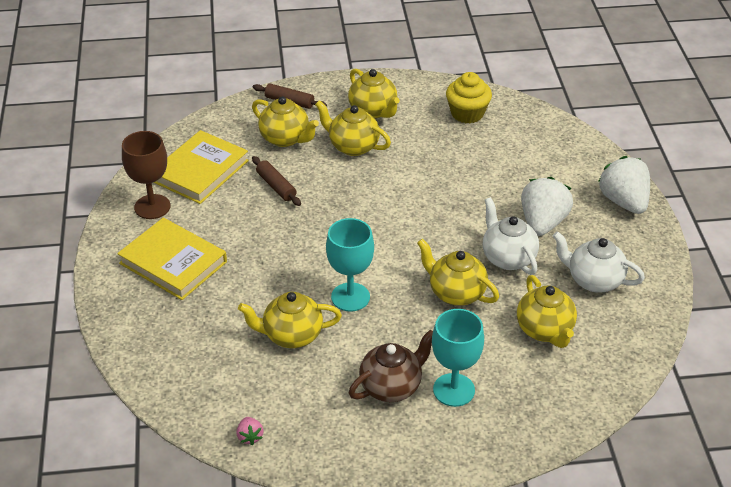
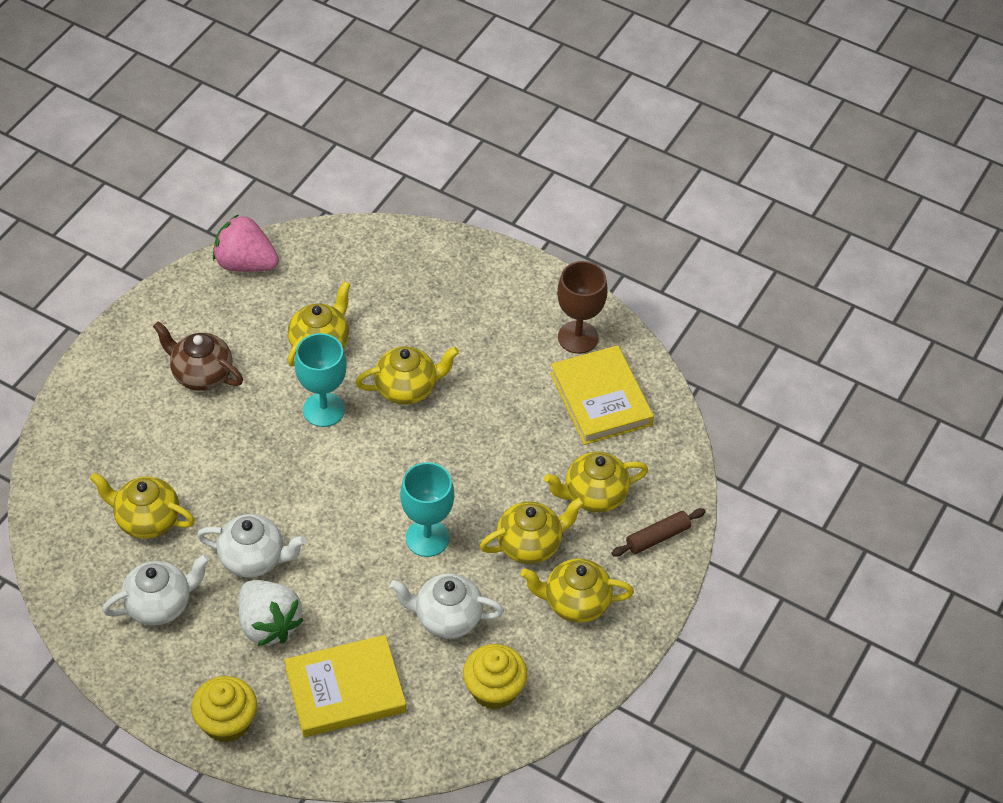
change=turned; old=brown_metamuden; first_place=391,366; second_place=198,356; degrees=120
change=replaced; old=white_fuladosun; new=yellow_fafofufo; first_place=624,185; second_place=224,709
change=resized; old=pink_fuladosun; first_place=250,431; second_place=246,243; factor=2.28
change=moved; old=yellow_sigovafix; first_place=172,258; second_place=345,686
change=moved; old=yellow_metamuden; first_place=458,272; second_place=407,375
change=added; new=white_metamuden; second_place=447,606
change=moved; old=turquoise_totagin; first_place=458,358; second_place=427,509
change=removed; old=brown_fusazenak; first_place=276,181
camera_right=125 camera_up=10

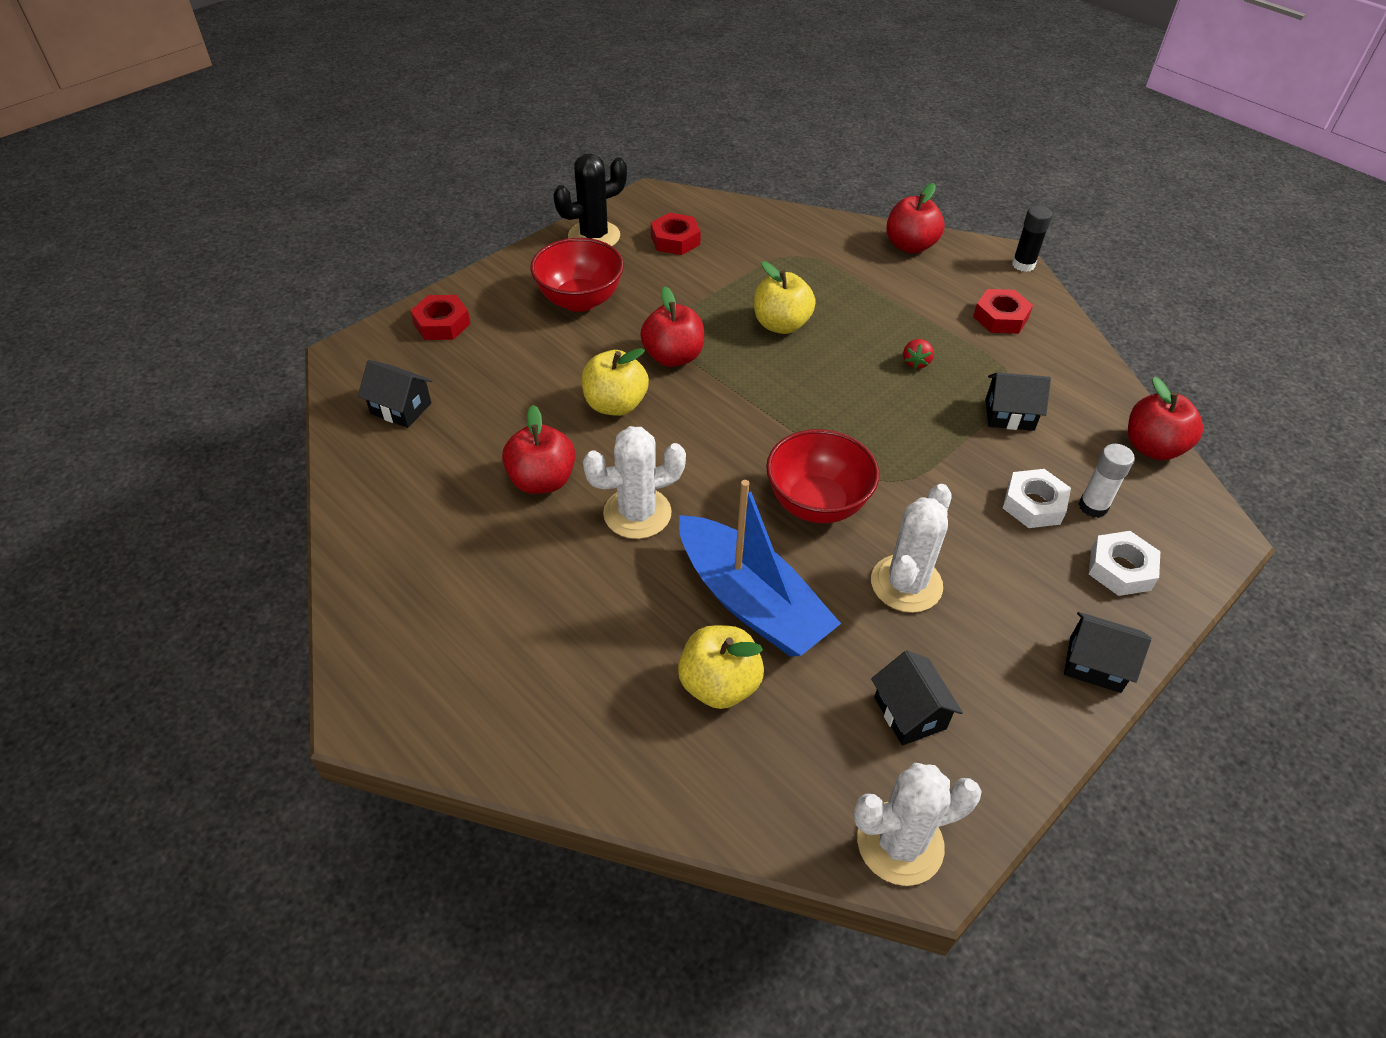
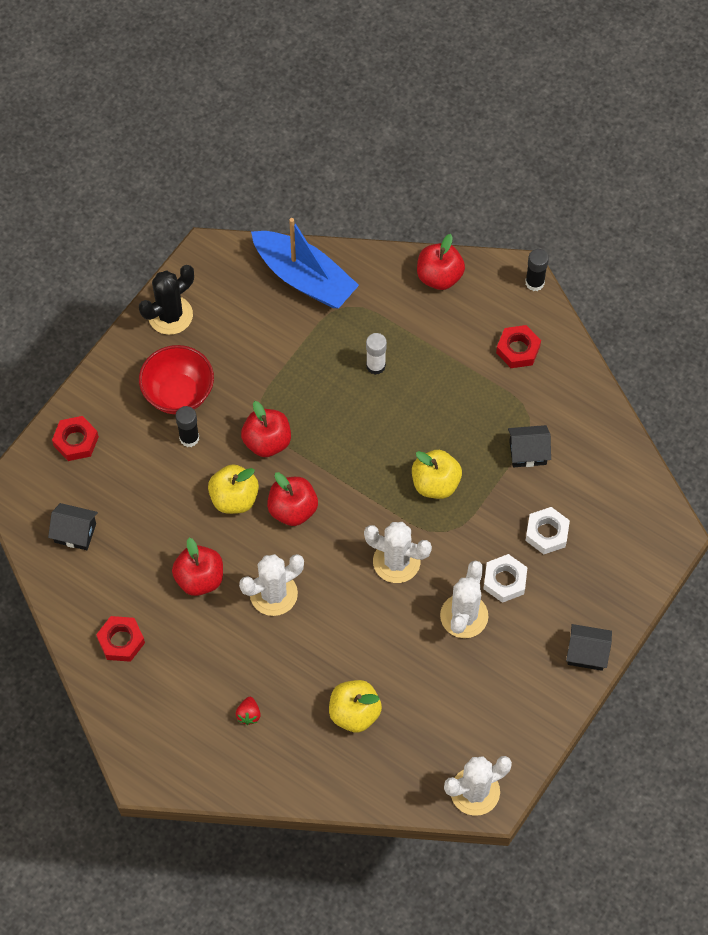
change=moved; old=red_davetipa; first_place=676,234; second_place=120,639
change=added; new=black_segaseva; second_place=187,426
change=moved; old=red_fuladosun; first_place=918,354; second_place=248,711
change=moved; old=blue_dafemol; first_place=760,568; second_place=305,263
change=moved; old=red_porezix; first_place=1165,418; second_place=292,499
change=replaced; old=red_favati; new=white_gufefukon; first_place=822,476; second_place=398,552
change=moved; old=white_segaseva; first_place=1107,481; second_place=376,354
change=moved; old=yellow_porezix; first_place=785,297; second_place=437,474
change=moved; old=white_davetipa; first_place=1124,563; second_place=506,578
change=removed; old=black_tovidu; first_place=917,698
camera_right=-10 camera_up=15

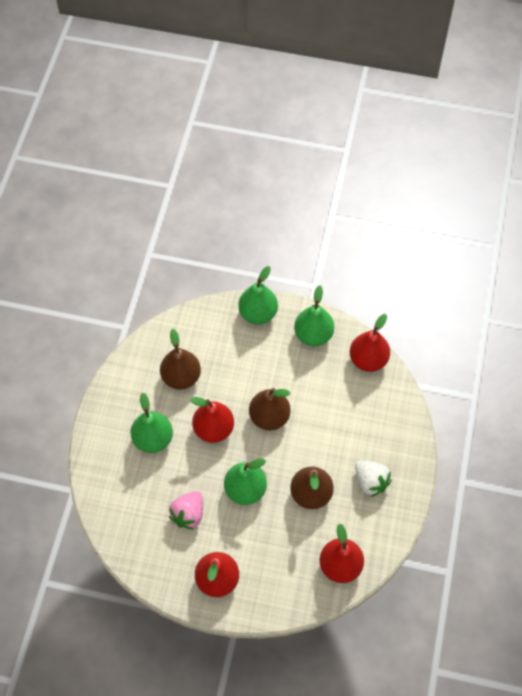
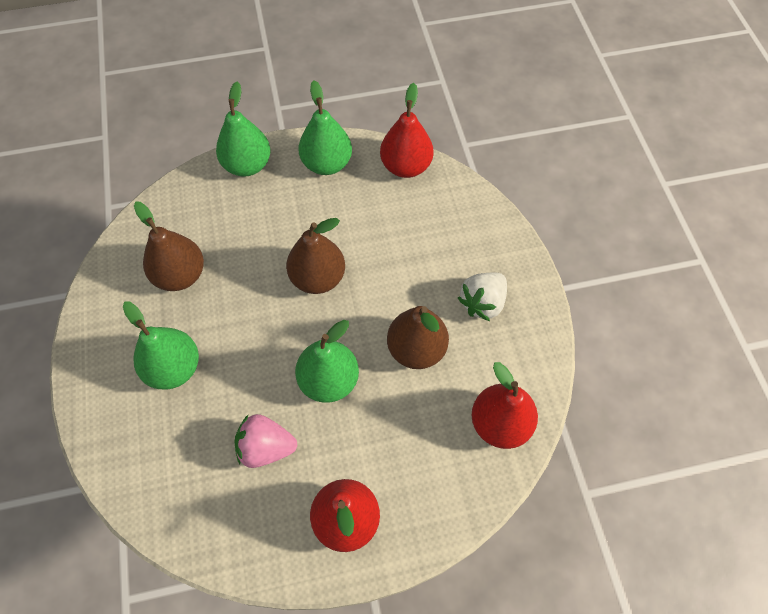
change=turned; old=pink_fuladosun; first_place=186,510; second_place=265,441; degrees=90
change=turned; old=white_fuladosun; first_place=373,478; second_place=482,296; degrees=105
change=removed; old=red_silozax; first_place=212,420
camera_right=-25 camera_up=0

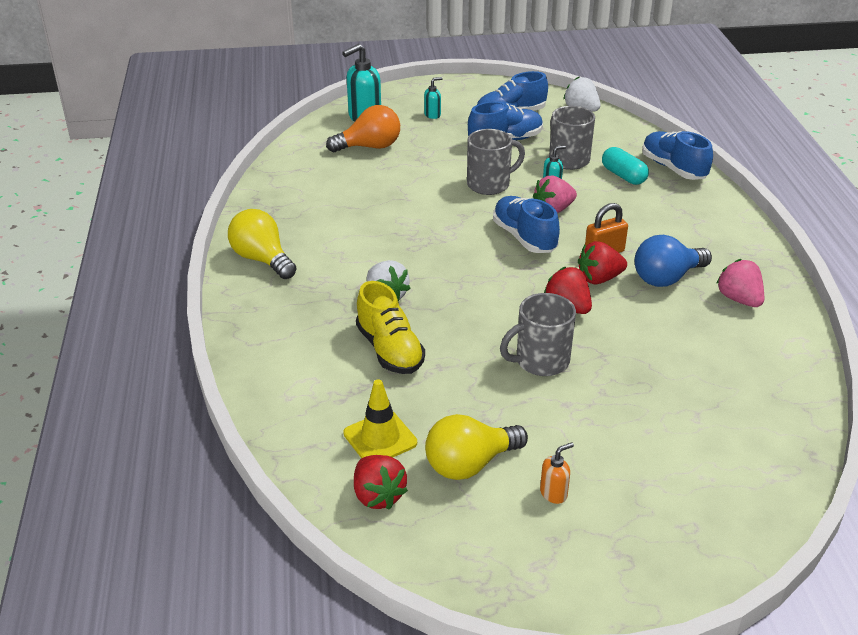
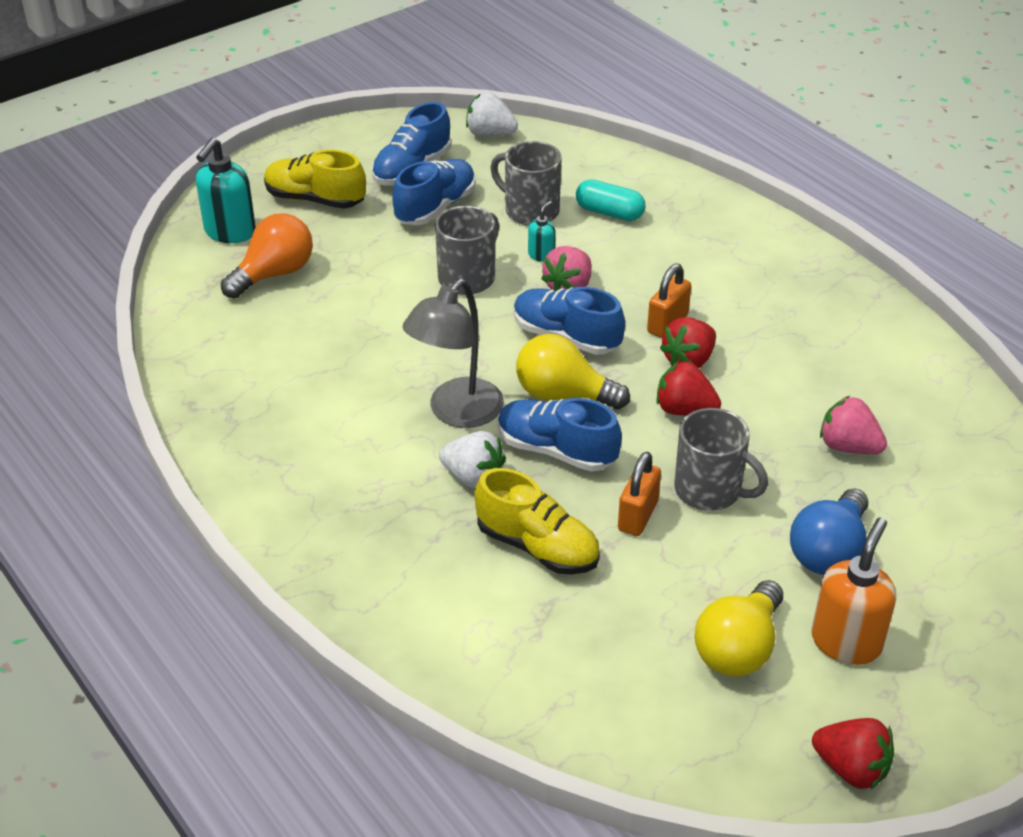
change=replaced; old=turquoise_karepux; new=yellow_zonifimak; first_place=433,98; second_place=315,179
change=added; new=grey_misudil; second_place=453,353
change=moved; old=blue_zonifimak; first_place=677,155; second_place=560,435
change=moved; old=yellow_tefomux; first_place=262,244; second_place=573,371
change=added; new=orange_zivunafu; second_place=639,494
change=turned; old=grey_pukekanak; first_place=538,334; second_place=721,459; degrees=-90
change=moved; old=blue_tefomux; first_place=673,261; second_place=829,531
change=resized; old=orange_karepux; first_place=557,473; second_place=853,591; factor=1.96
change=moved; old=red_fuladosun; first_place=381,482; second_place=853,753
change=moved; old=pink_fuladosun; first_place=740,283; second_place=853,425
change=removed; old=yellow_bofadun; first_place=380,418
camera_right=-30 camera_up=5

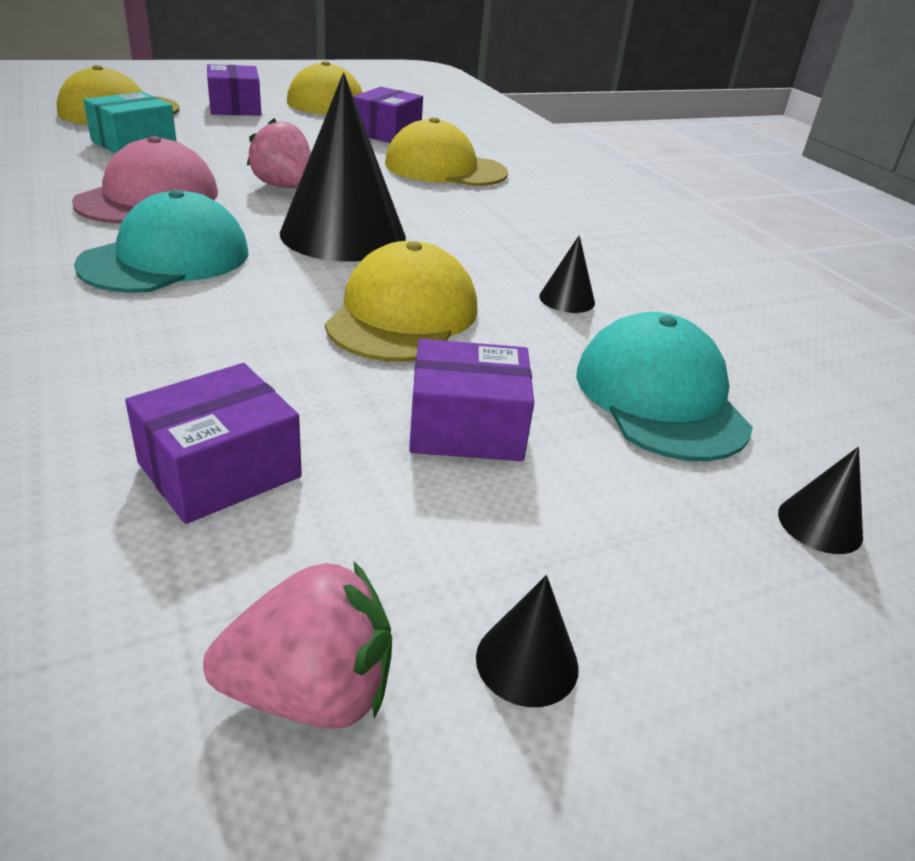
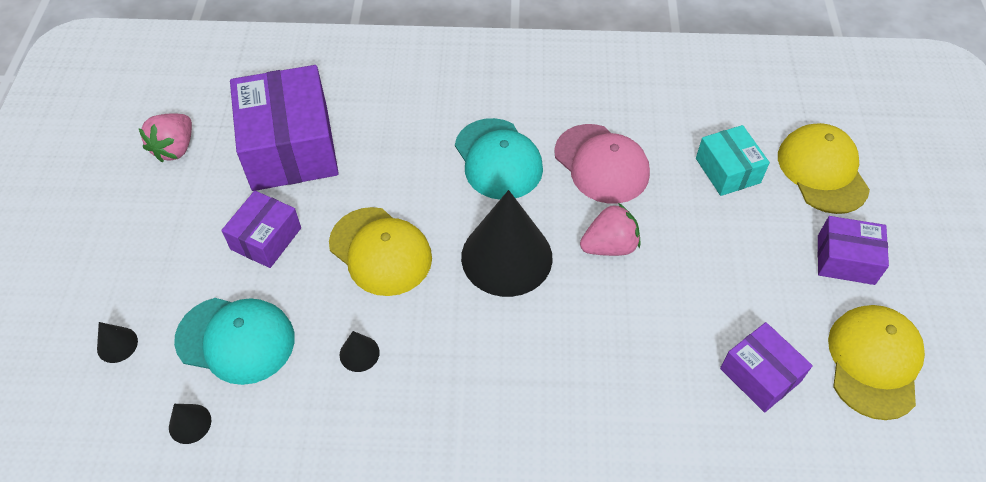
change=moved; old=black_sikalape; first_place=527,641; second_place=190,424
change=resized; old=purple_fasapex; first_place=213,443; second_place=284,128; factor=1.87
change=removed; old=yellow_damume; first_place=446,151
camera_right=120 camera_up=20

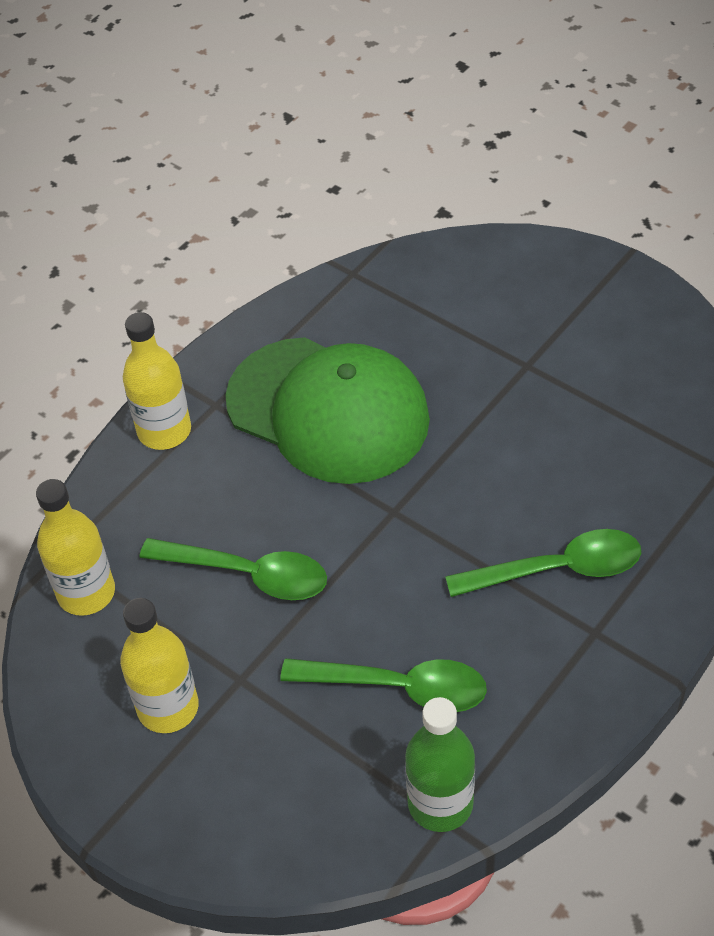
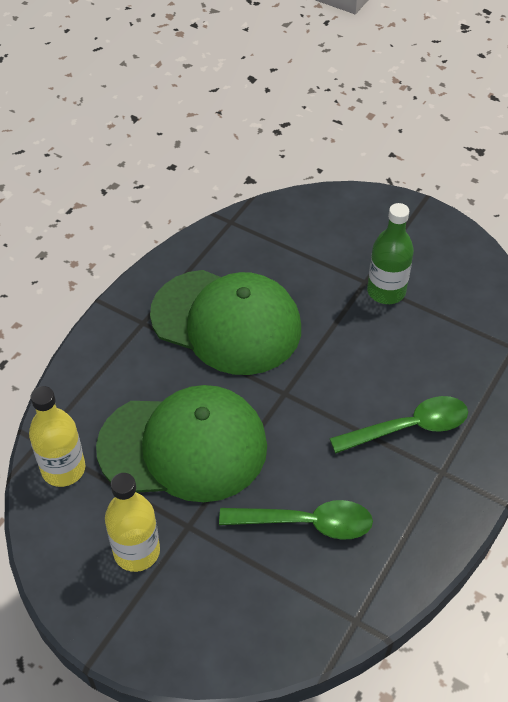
change=replaced; old=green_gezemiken; new=green_damume; first_place=233,569; second_place=181,443
change=moved; old=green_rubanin; first_place=440,764; second_place=390,253
change=removed; old=yellow_rubanin; first_place=157,381
camera_right=-10 camera_up=0

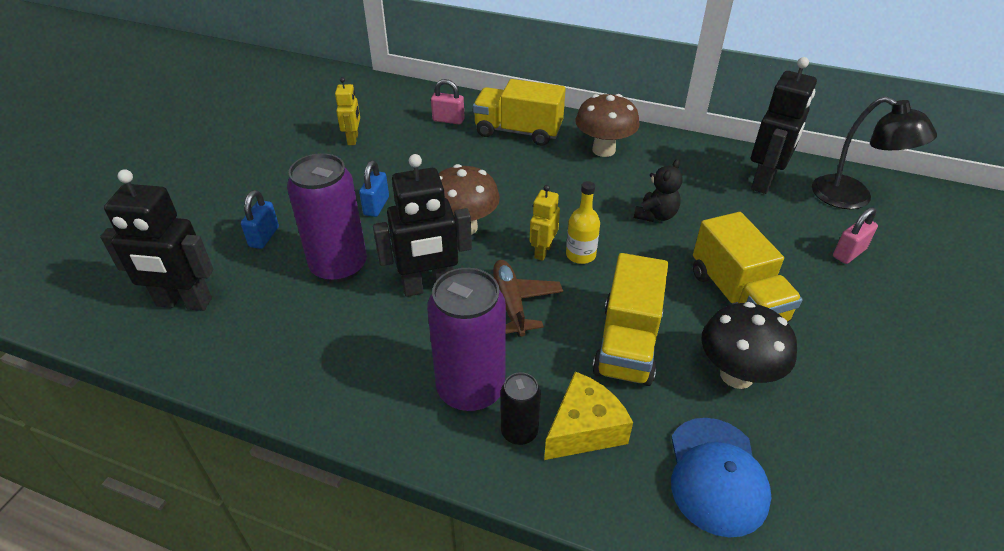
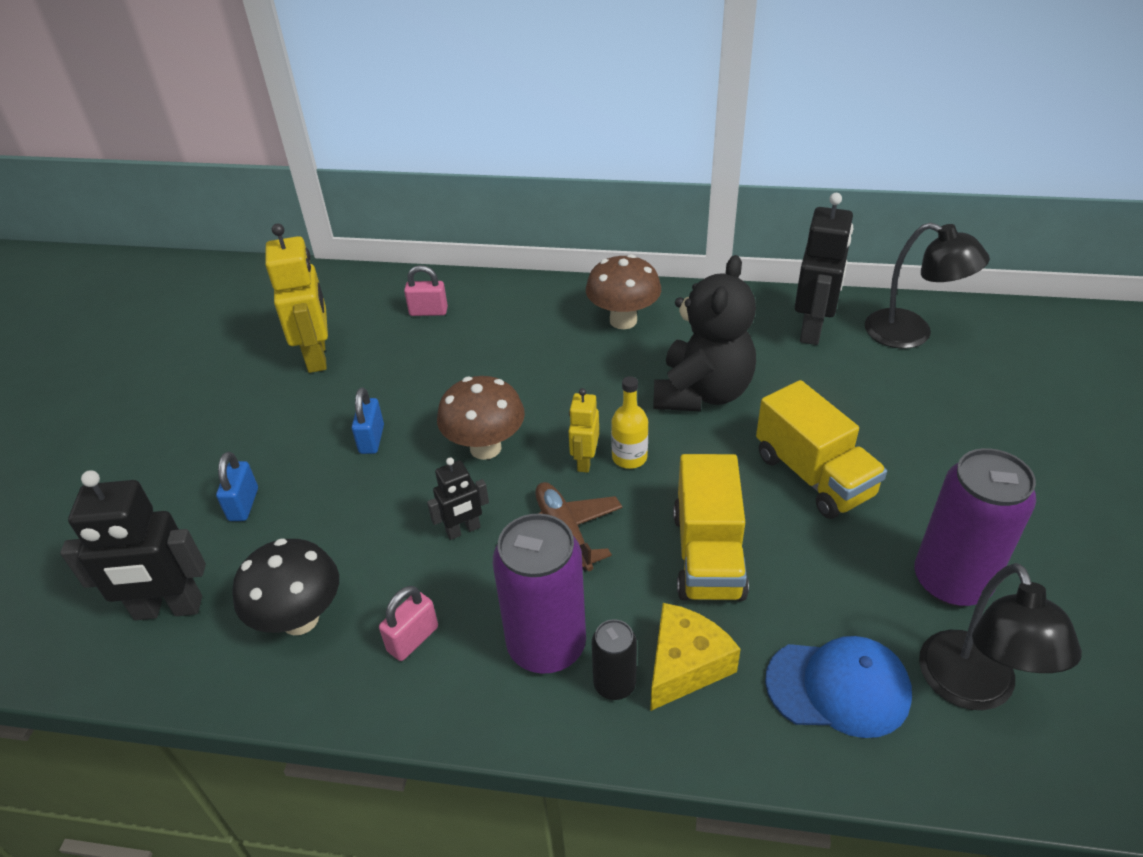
change=moved; old=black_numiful; first_place=749,345; second_place=285,586
change=resized; old=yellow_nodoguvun; first_place=347,111; second_place=296,298; factor=1.81
change=moved; old=pink_zivunafu; first_place=855,235; second_place=408,623
change=resized; old=black_nodoguvun; first_place=422,225; second_place=458,498; factor=0.55
change=resized; old=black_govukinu; first_place=658,190; second_place=704,333; factor=2.01
change=turned; old=blue_damume; first_place=721,478; second_place=838,687; degrees=-75
change=moved; old=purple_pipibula; first_place=327,218; second_place=975,527
change=added; new=black_misudil; second_place=1000,636
change=removed; old=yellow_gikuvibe; first_place=519,112
camera_right=-10 camera_up=0

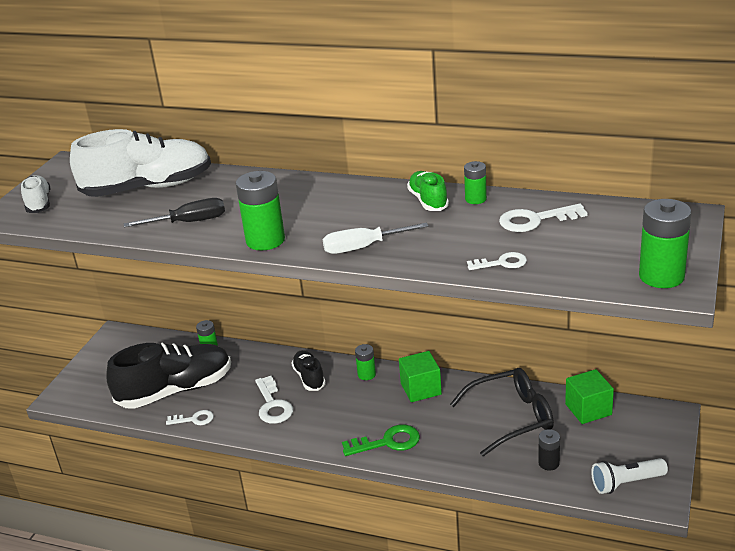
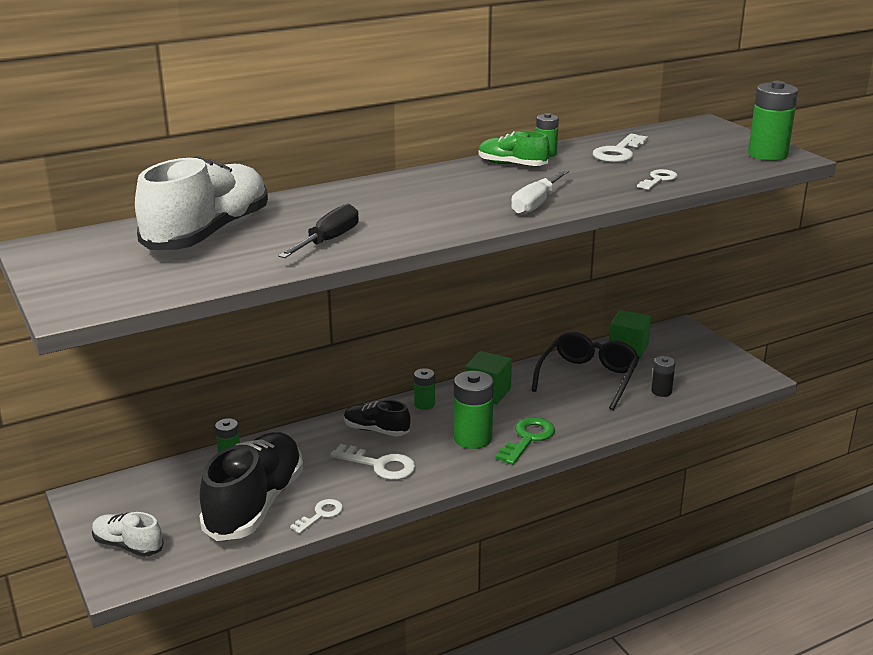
change=moved; old=white_zonifimak; first_place=35,194; second_place=128,534
change=moved; old=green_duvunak; first_place=260,211; second_place=474,410
change=removed; old=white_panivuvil; first_place=629,476
camera_right=-50 camera_up=-5

